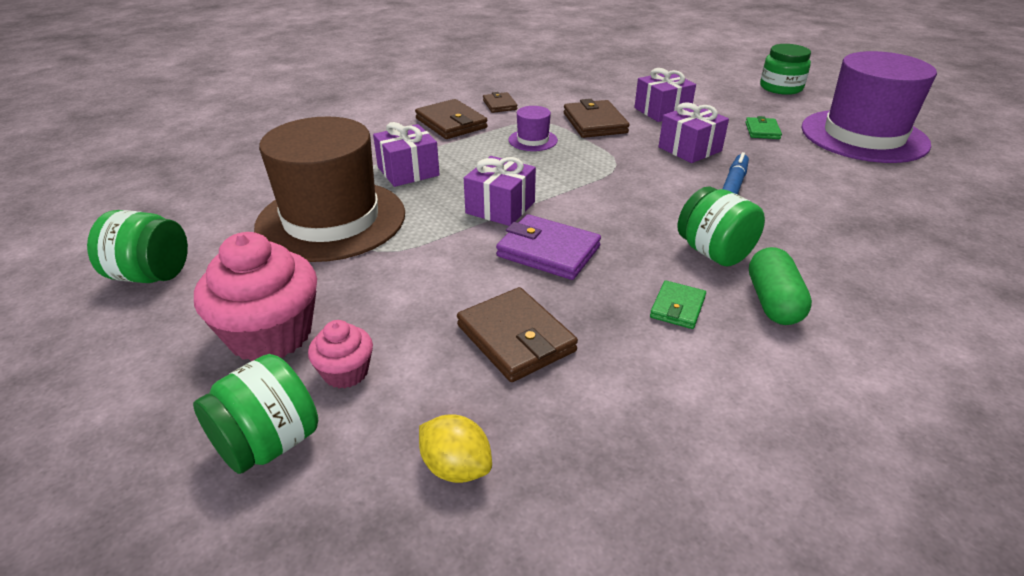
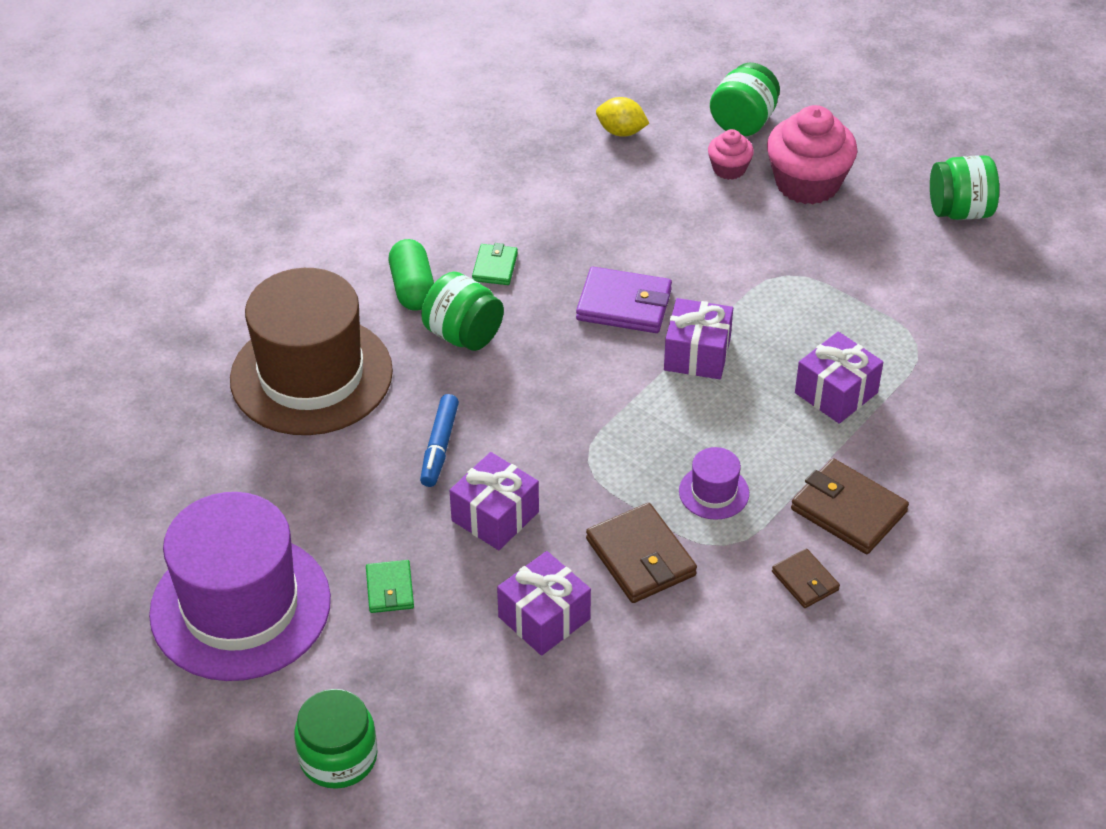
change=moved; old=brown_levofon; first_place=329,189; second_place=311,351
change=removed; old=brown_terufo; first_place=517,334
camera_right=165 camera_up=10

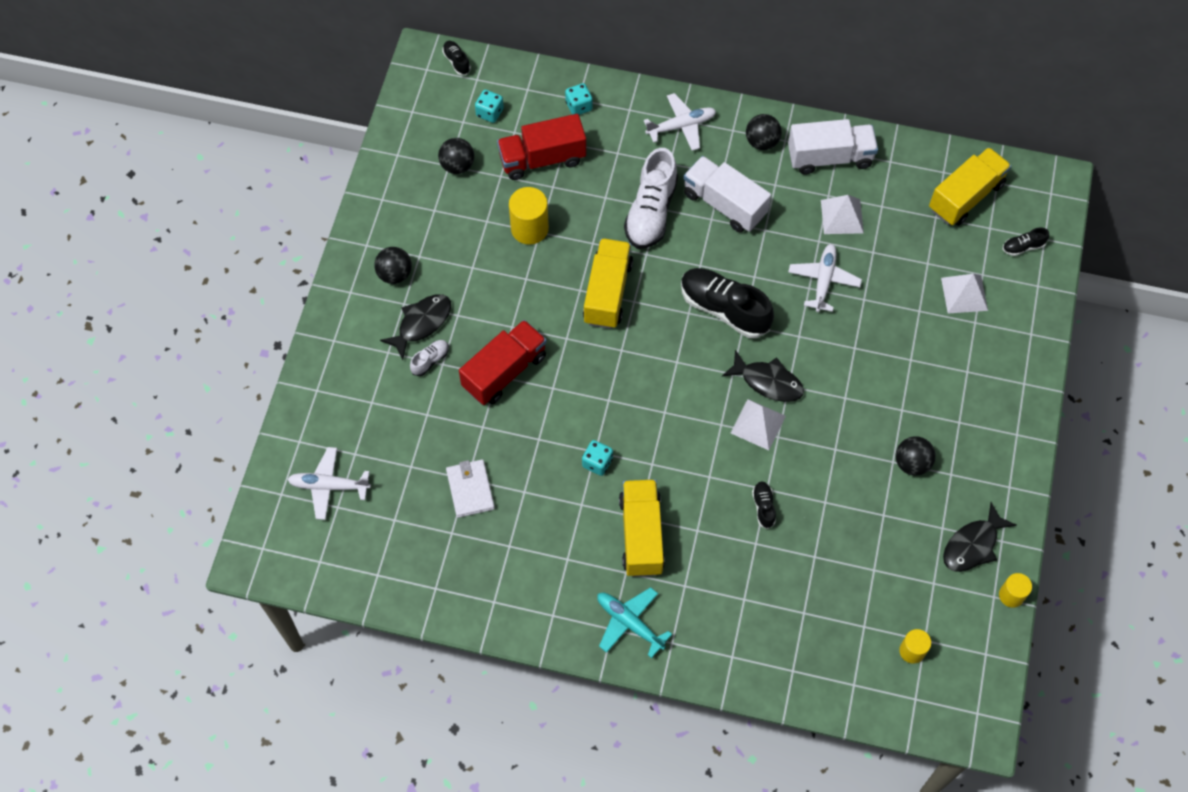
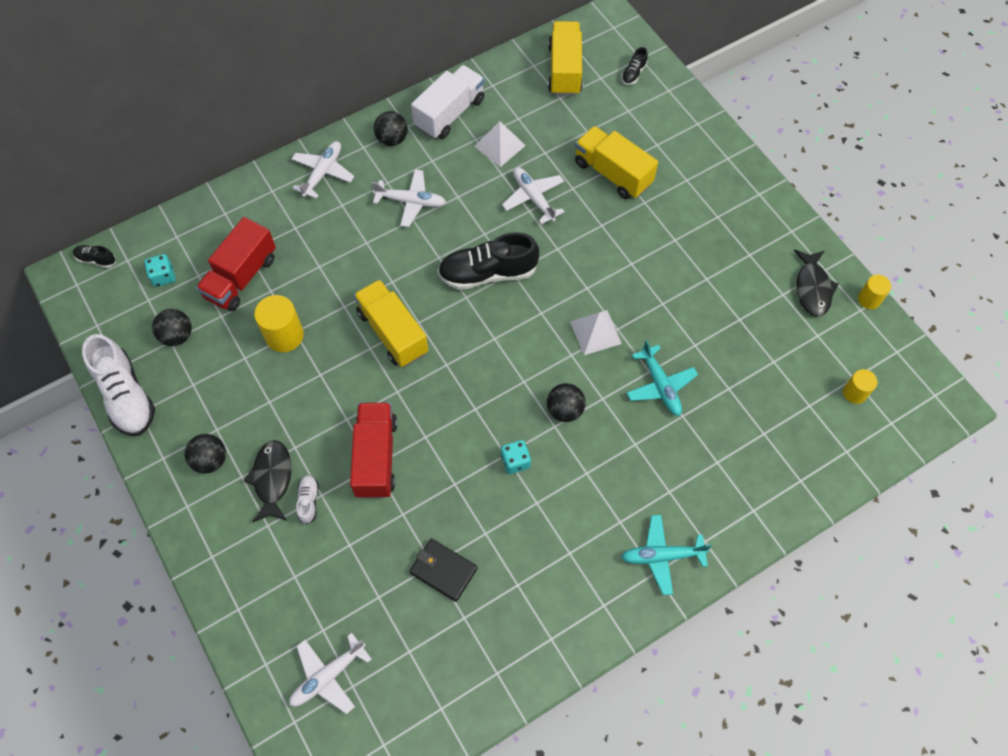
change=moved; old=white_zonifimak; first_place=651,198; second_place=118,385
change=replaced; old=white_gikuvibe; new=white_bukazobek; first_place=727,194; second_place=408,198
change=recoloured; old=white_terufo; new=black_terufo; first_place=470,488; second_place=443,570
change=moved; old=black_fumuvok; first_place=916,456; second_place=566,402
change=moved; old=yellow_gikuvibe; first_place=642,528; second_place=616,162
change=replaced; old=black_zonifimak; new=turquoise_bukazobek; first_place=764,505; second_place=662,378
change=removed; old=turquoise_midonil; first_place=579,99
change=removed; old=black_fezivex; first_place=763,376
change=removed; old=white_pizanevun; first_place=964,293
camera_right=-45 camera_up=0

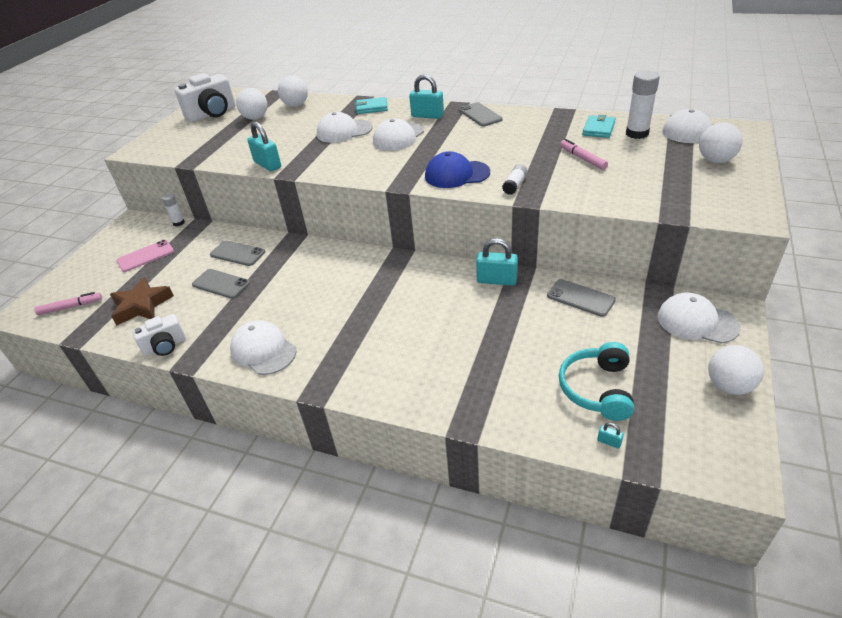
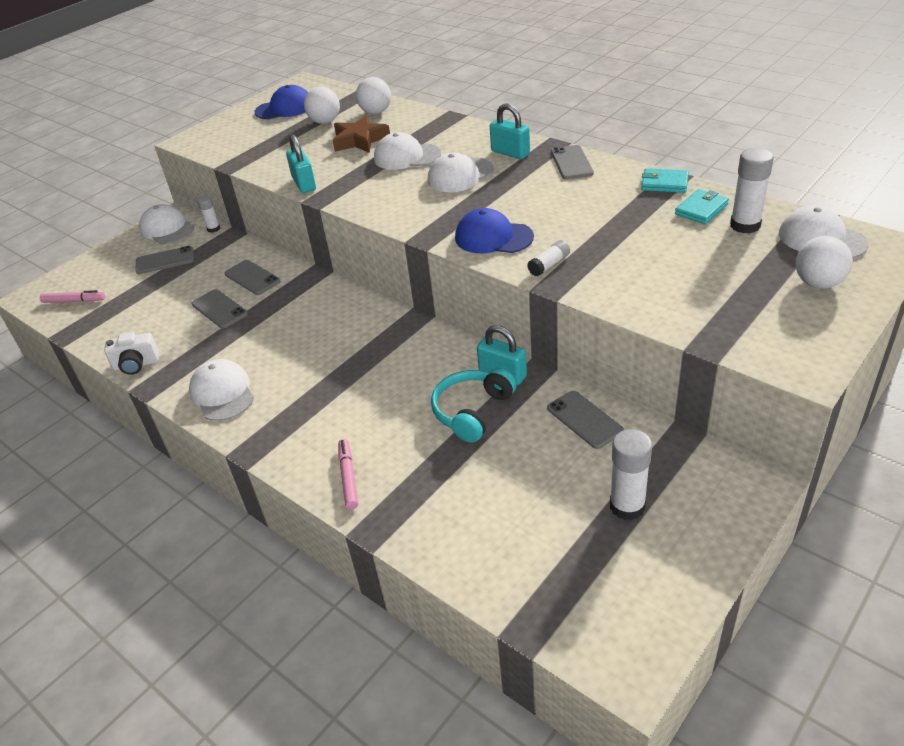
change=recoloured; old=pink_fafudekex; new=grey_fafudekex; first_place=145,256; second_place=164,260
change=moved; old=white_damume; first_place=699,318; second_place=166,224
change=replaced; old=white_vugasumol; new=blue_damume; first_place=205,97; second_place=281,102
change=moved; old=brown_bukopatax; first_place=142,301; second_place=361,134
change=moved; old=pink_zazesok; first_place=584,154; second_place=348,474
change=moved; old=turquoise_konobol; first_place=596,381; second_place=474,405
change=added; new=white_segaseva; second_place=631,474
change=moved; old=turquoise_terufo; first_place=371,105; second_place=665,180
change=removed; old=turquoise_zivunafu; first_place=610,436
change=removed; old=white_fumuvok; first_place=736,370
camera_right=20 camera_up=0

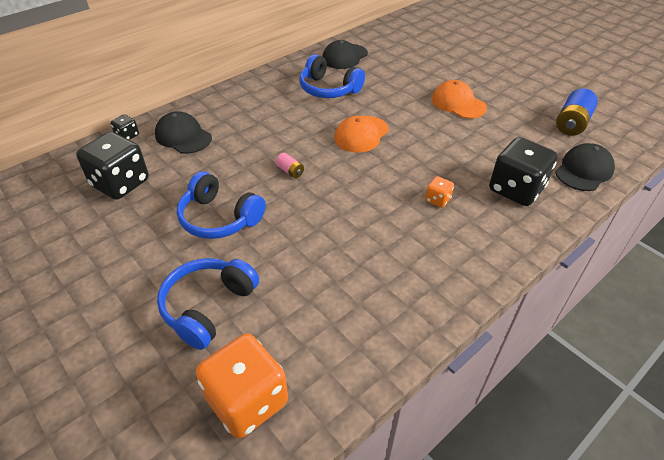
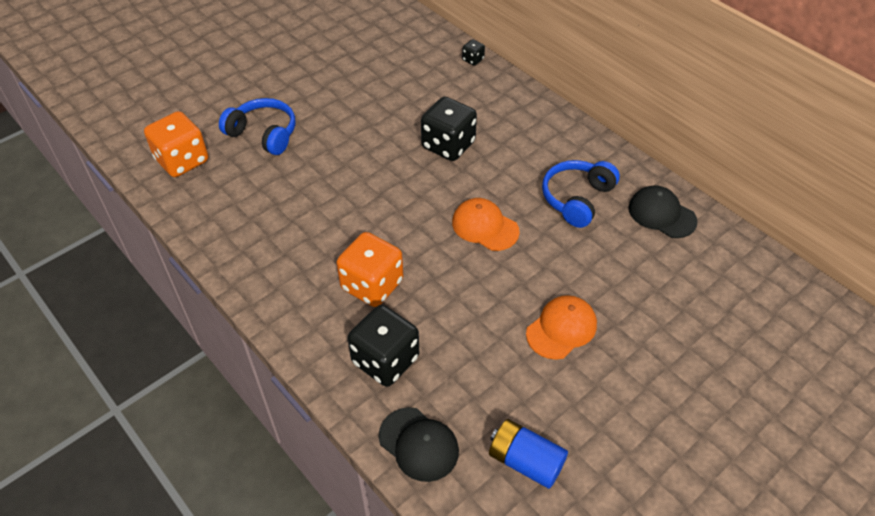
change=resized; old=orange_midonil; first_place=439,192; second_place=370,269; factor=2.2
change=moved; old=black_midonil; first_place=112,166; second_place=449,129
change=removed; old=black_damume; first_place=183,132
change=removed; old=blue_konobol; first_place=221,205
change=removed; old=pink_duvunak; first_place=290,165
camera_right=90 camera_up=5

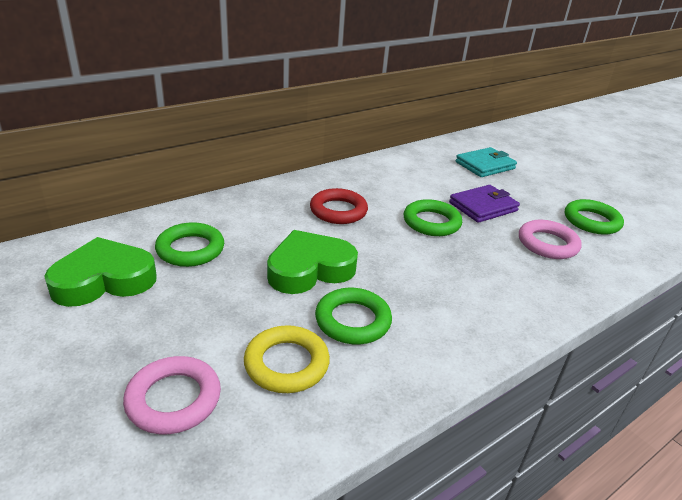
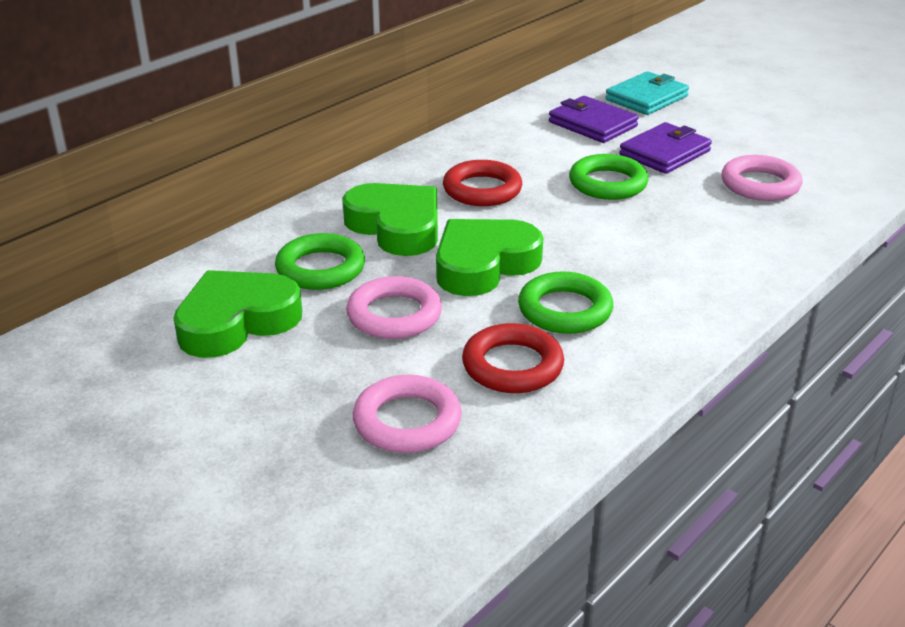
change=added; new=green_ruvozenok; second_place=390,219
change=added; new=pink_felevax; second_place=394,307
change=recoloured; old=yellow_felevax; new=red_felevax; first_place=287,359; second_place=513,358
change=added; new=purple_terufo; second_place=594,119
change=removed; old=green_felevax; first_place=594,217
camera_right=-10 camera_up=0

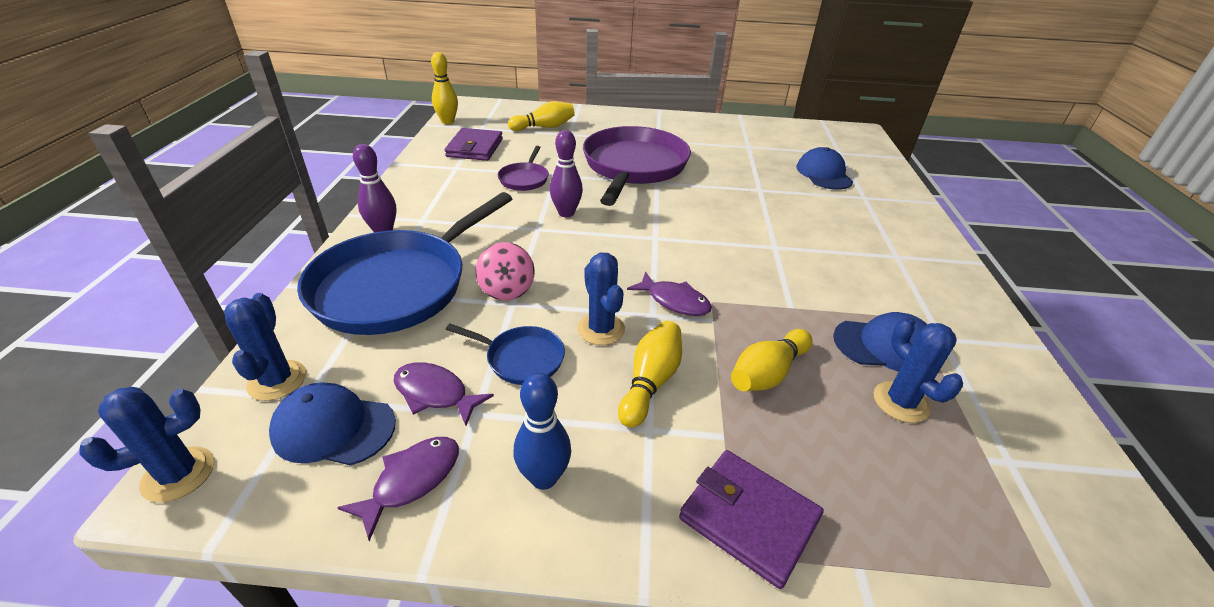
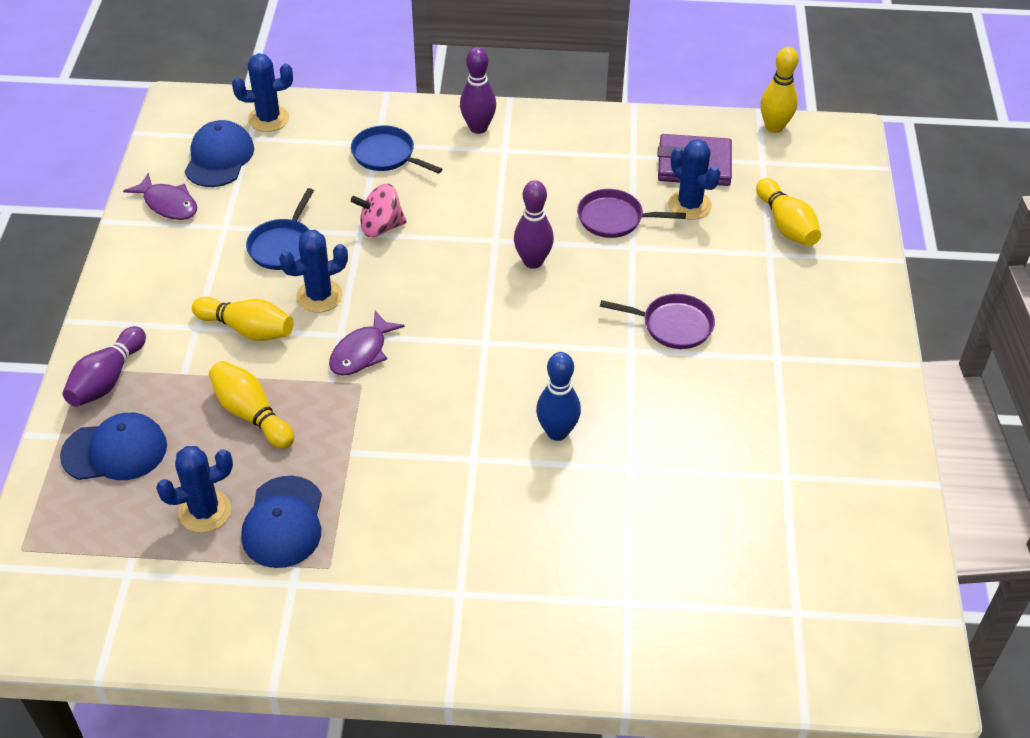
change=moved; old=blue_damume; first_place=825,168; second_place=113,446
change=replaced; old=purple_terufo; new=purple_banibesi; first_place=751,519; second_place=104,366
change=resized; old=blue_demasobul; first_place=404,263; second_place=396,150; factor=0.44
change=moved; old=blue_banibesi; first_place=542,431; second_place=558,396
change=resized; old=purple_demasobul; first_place=637,166; second_place=657,321; factor=0.44
change=moved; old=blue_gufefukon; first_place=146,445; second_place=694,179
change=removed; old=purple_fezivex; first_place=444,394
camera_right=90 camera_up=10

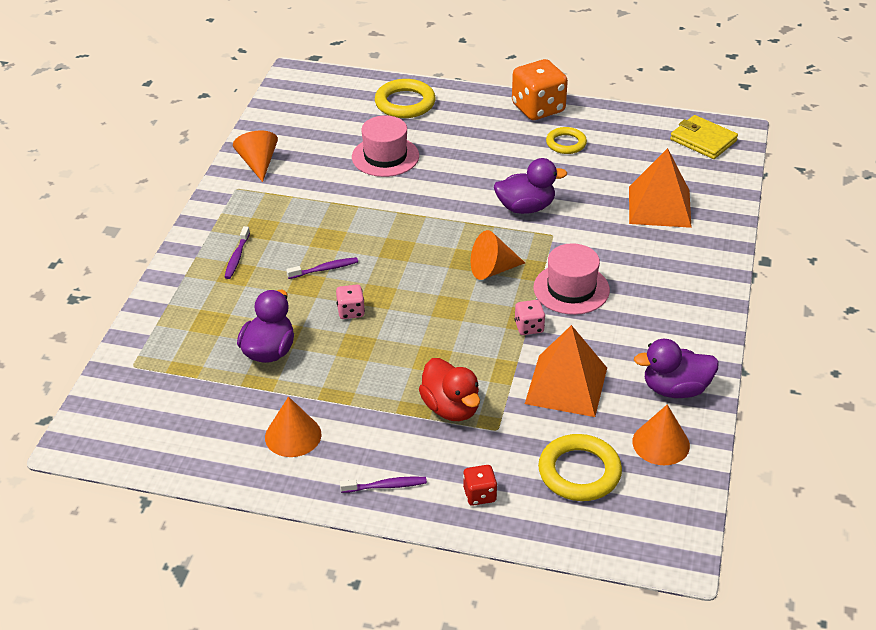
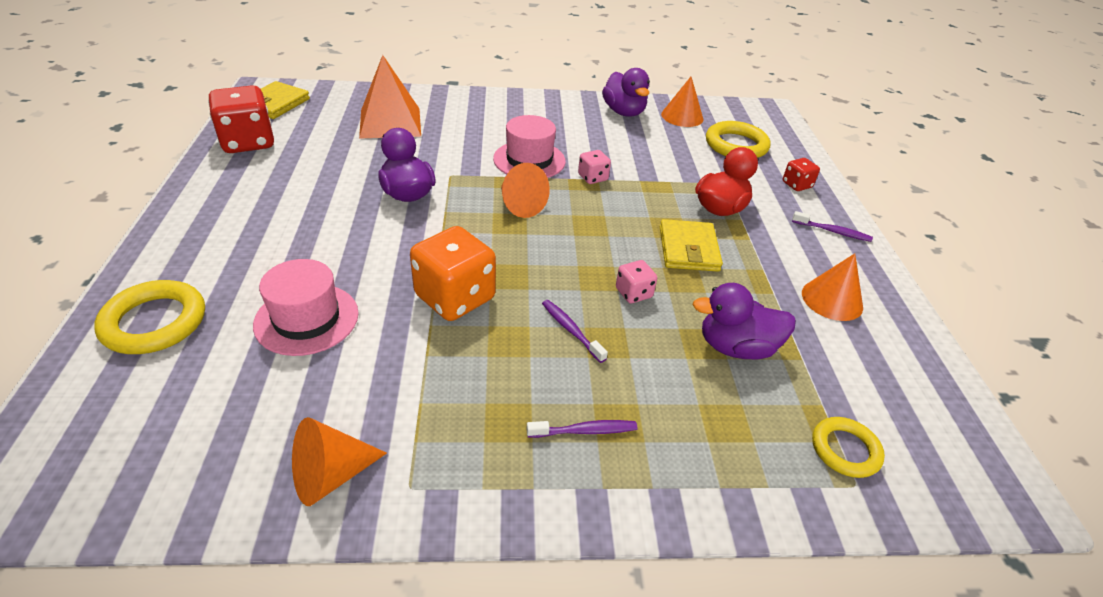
change=added; new=red_midonil; second_place=241,119
change=moved; old=orange_midonil; first_place=540,89; second_place=453,273
change=added; new=yellow_terufo; second_place=691,245
change=turned; old=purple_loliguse; first_place=383,484; second_place=832,226; degrees=135
change=moved; old=yellow_felevax; first_place=566,140; second_place=848,447
change=removed; old=orange_pizanevun; first_place=566,371
camera_right=-110 camera_up=0

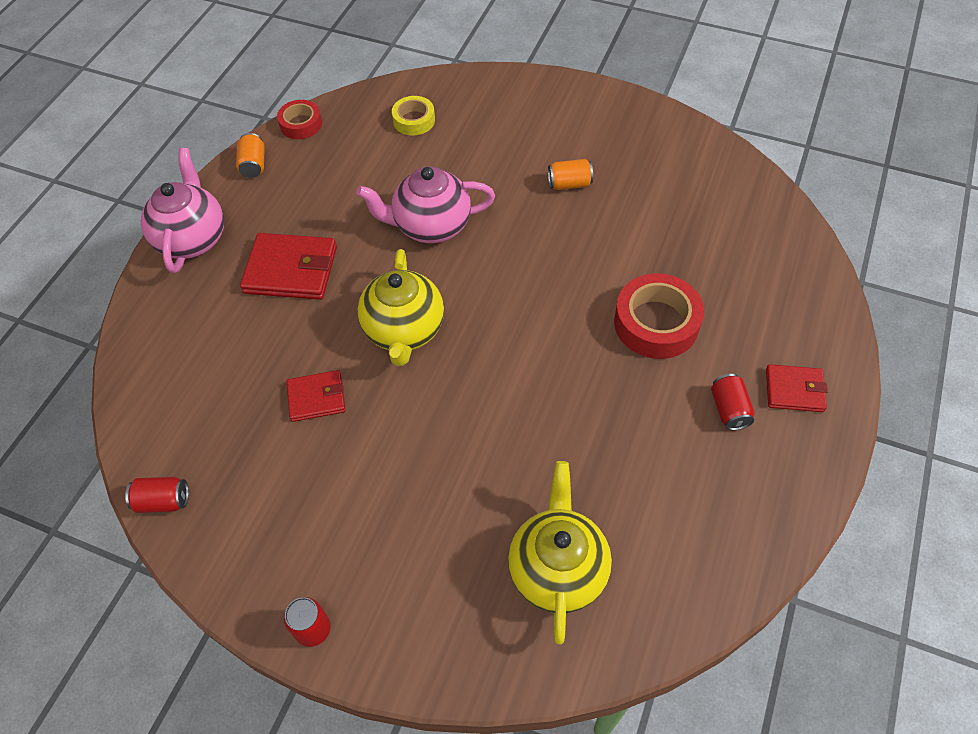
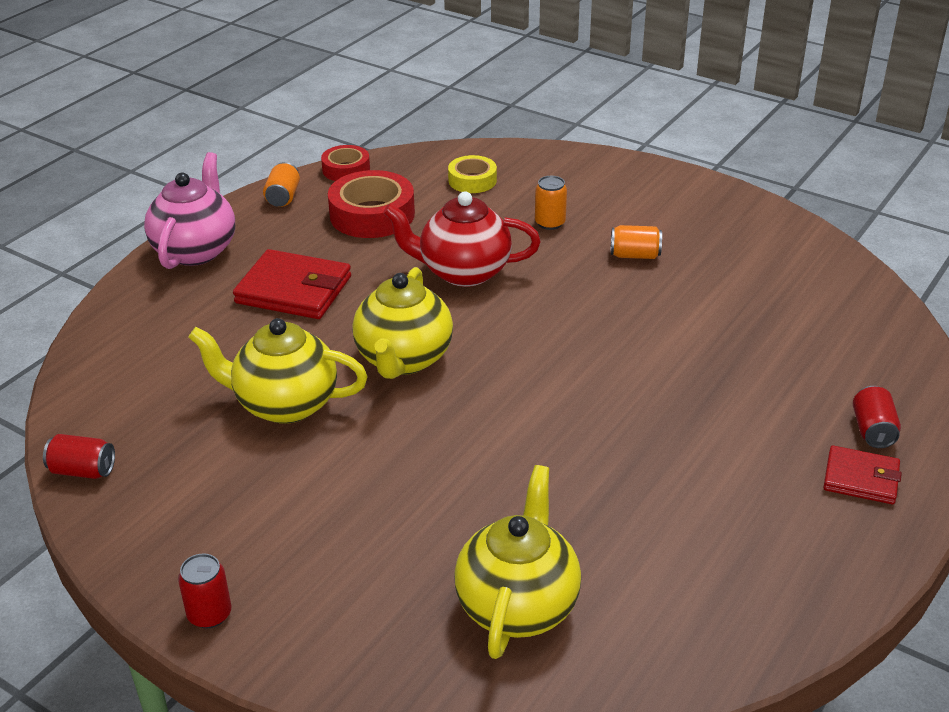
change=replaced; old=red_terufo; new=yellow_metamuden; first_place=315,396; second_place=278,371
change=moved; old=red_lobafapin; first_place=659,316; second_place=371,204
change=recoloured; old=pink_metamuden; new=red_metamuden; first_place=425,205; second_place=462,239
change=added; new=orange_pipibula; second_place=551,203
change=moved; old=red_pipibula; first_place=732,402; second_place=877,417
camera_right=10 camera_up=-20

